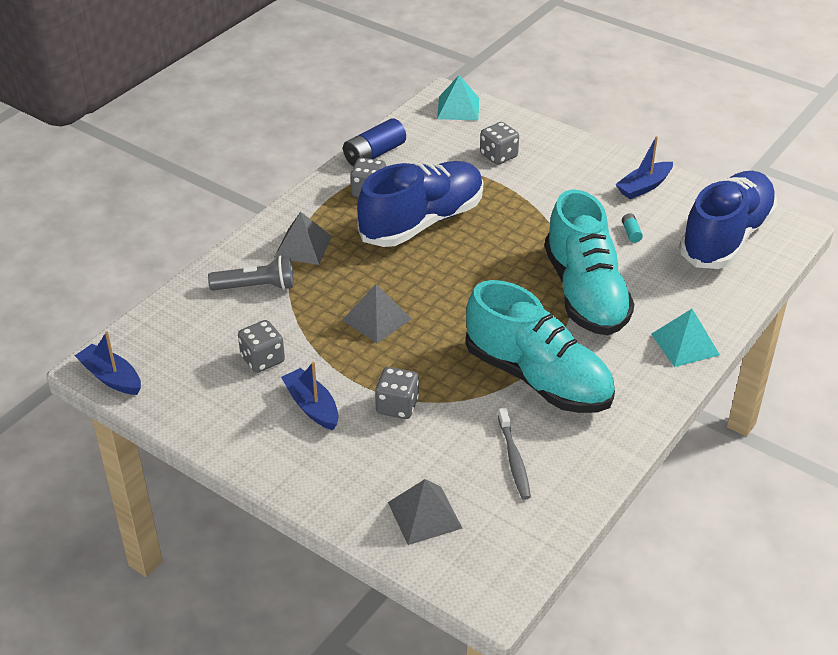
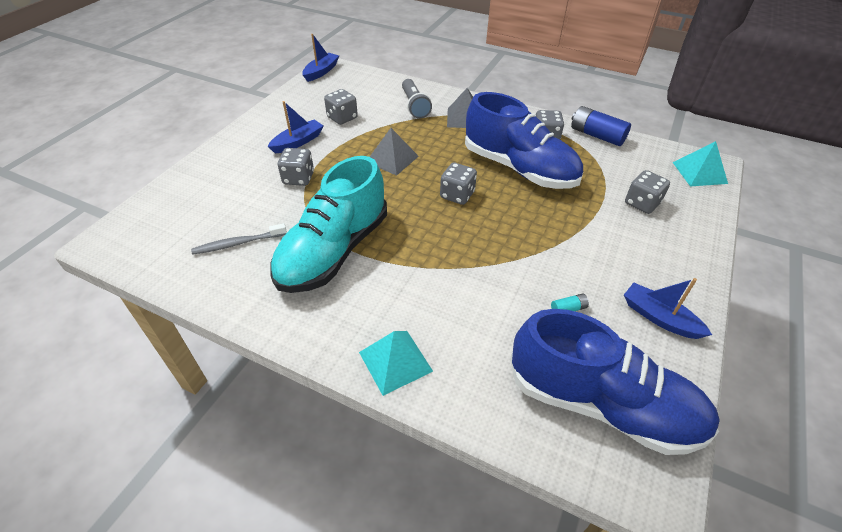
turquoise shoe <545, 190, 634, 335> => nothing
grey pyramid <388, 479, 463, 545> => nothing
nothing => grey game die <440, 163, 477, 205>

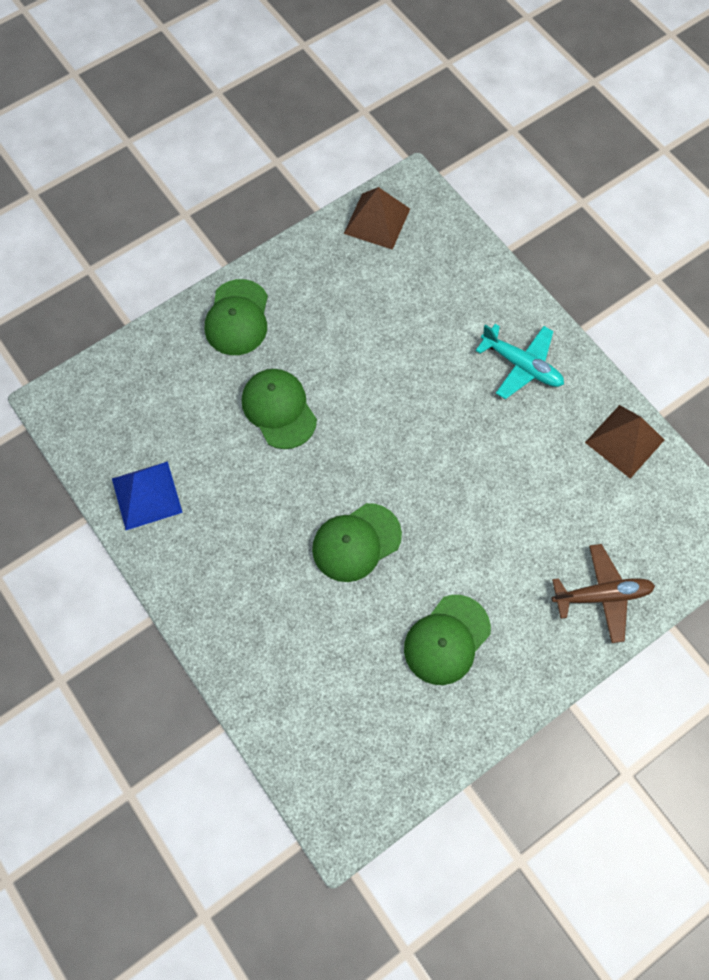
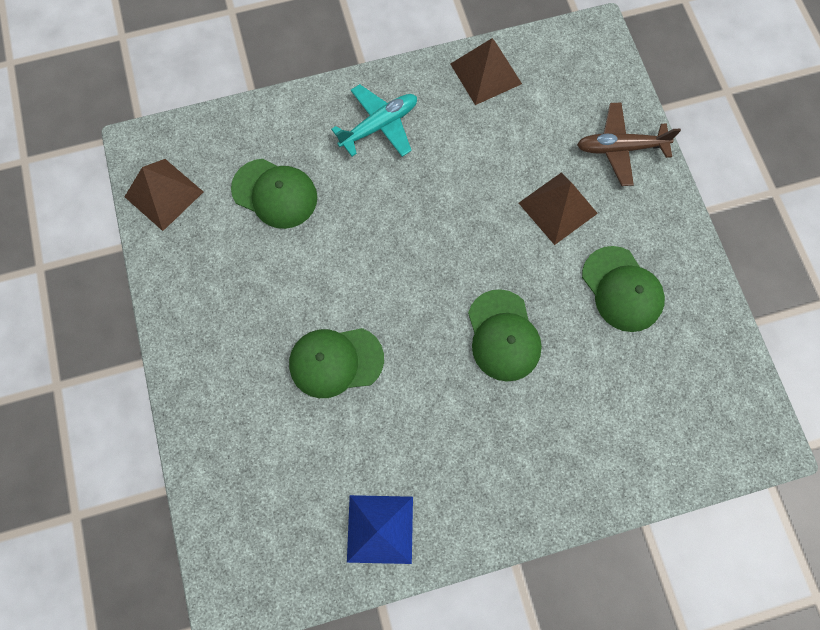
emerald cap <205, 279, 268, 355> => emerald cap <231, 159, 317, 229>, moved
russet toy plane <552, 544, 655, 643> => russet toy plane <577, 102, 681, 186>, 105 degrees counterclockwise
nothing => russet pyramid <519, 173, 598, 245>

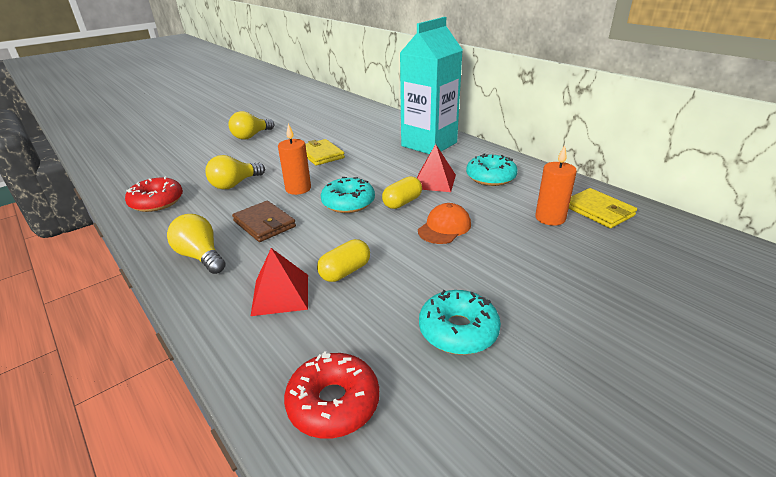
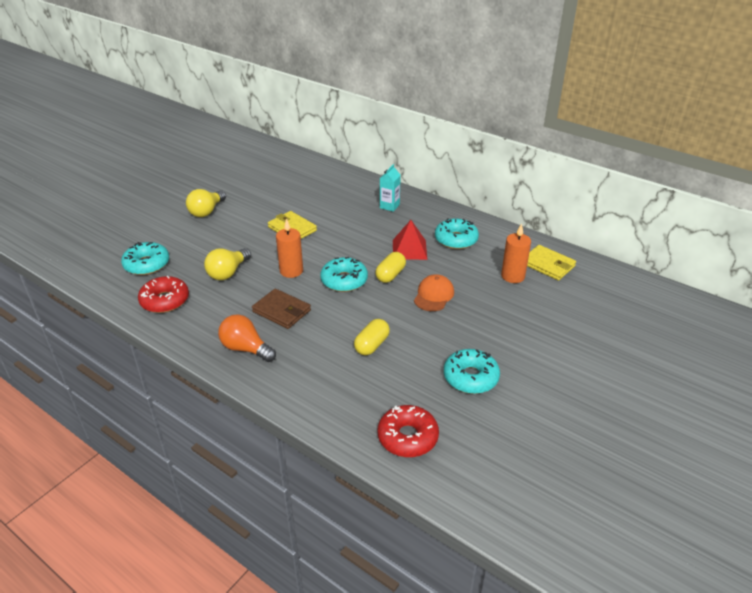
turquoise milk carton <400, 17, 463, 154> => turquoise milk carton <380, 164, 401, 212>, x0.40
yellow bulb <167, 214, 226, 274> => orange bulb <218, 314, 276, 362>
scarlet pyramid <251, 248, 308, 316> => nothing
nothing => turquoise glazed donut <121, 242, 169, 275>

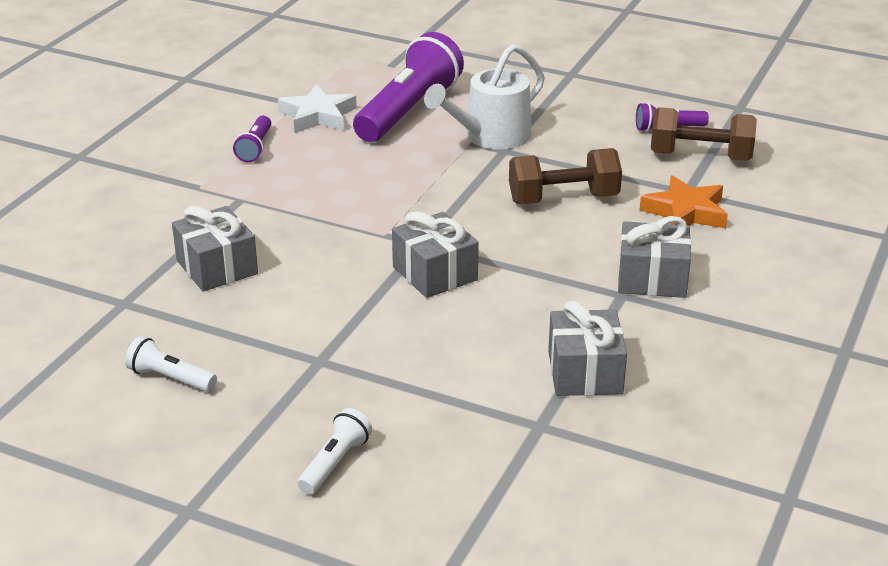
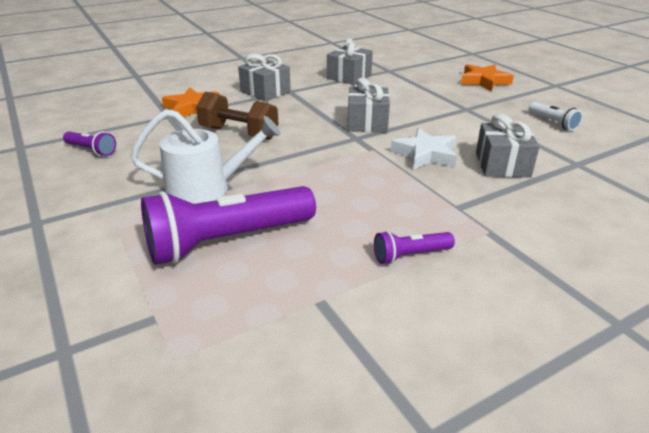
white star shape <278, 84, 357, 133> => white star shape <390, 128, 457, 170>, moved
russet free weight <651, 107, 757, 161> => nothing
royal purple pocket torch <233, 116, 271, 162> => royal purple pocket torch <374, 231, 455, 264>, 150 degrees counterclockwise
white pocket torch <297, 408, 372, 494> => orange star shape <461, 64, 514, 91>

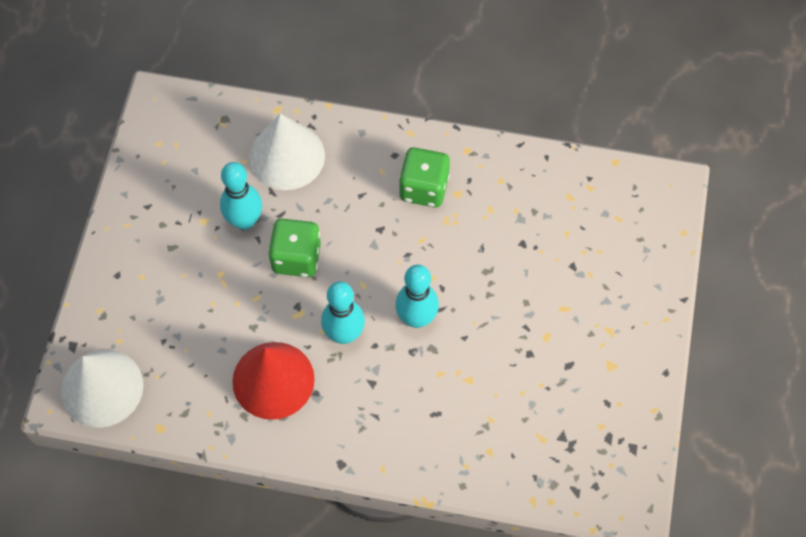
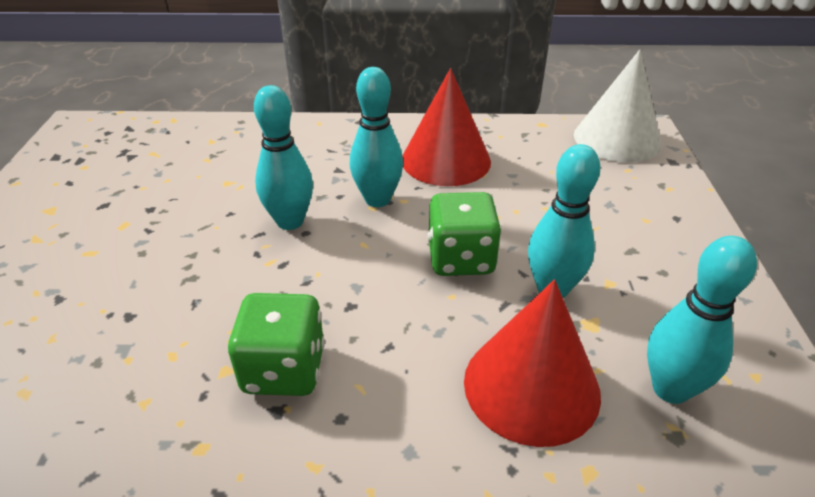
white cone shape <249, 114, 325, 190> => scarlet cone shape <464, 279, 601, 447>
nothing => turquoise bowling pin <647, 236, 757, 404>

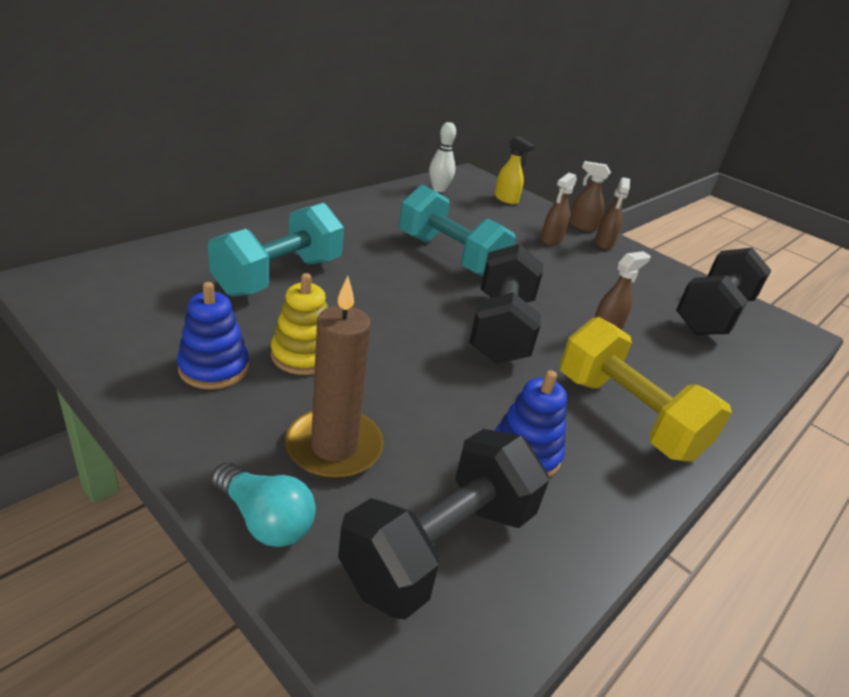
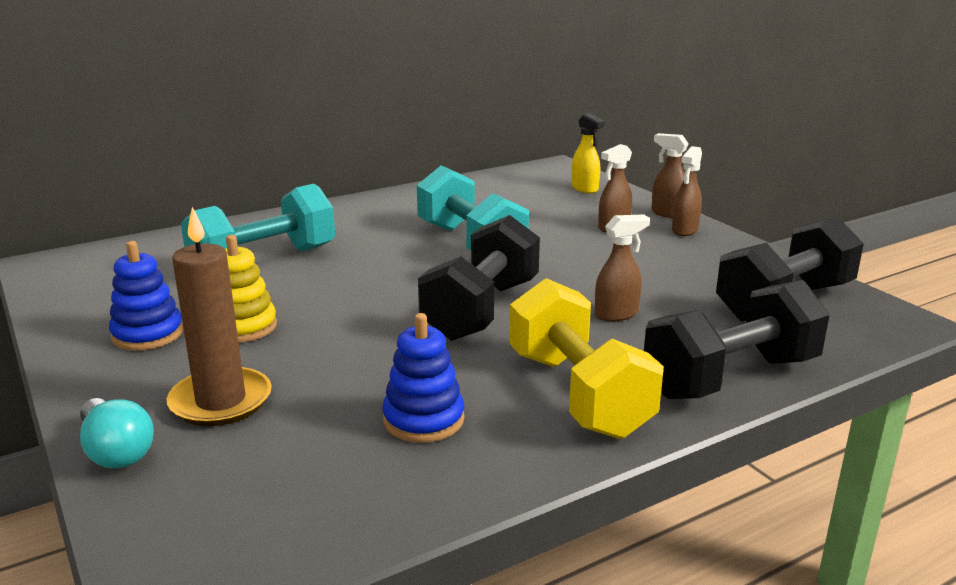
white bowling pin <429, 122, 456, 192> => nothing
black free weight <338, 429, 549, 620> => black free weight <644, 280, 830, 399>, moved

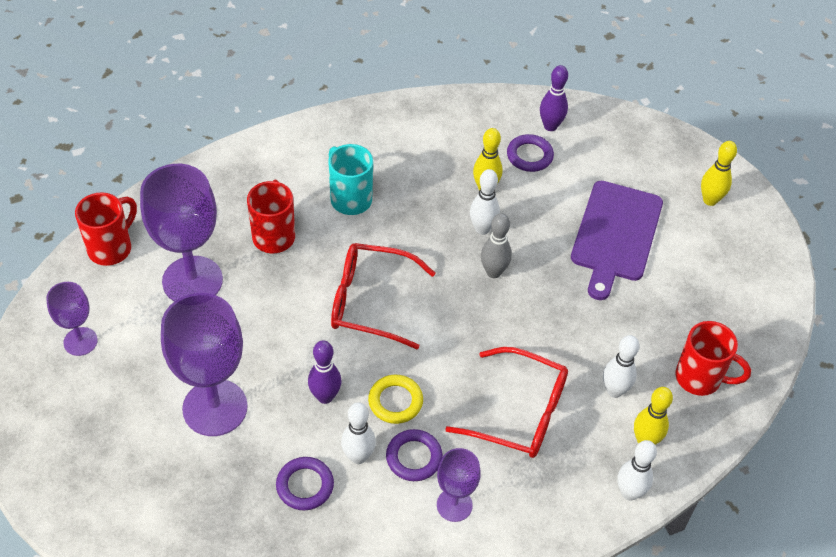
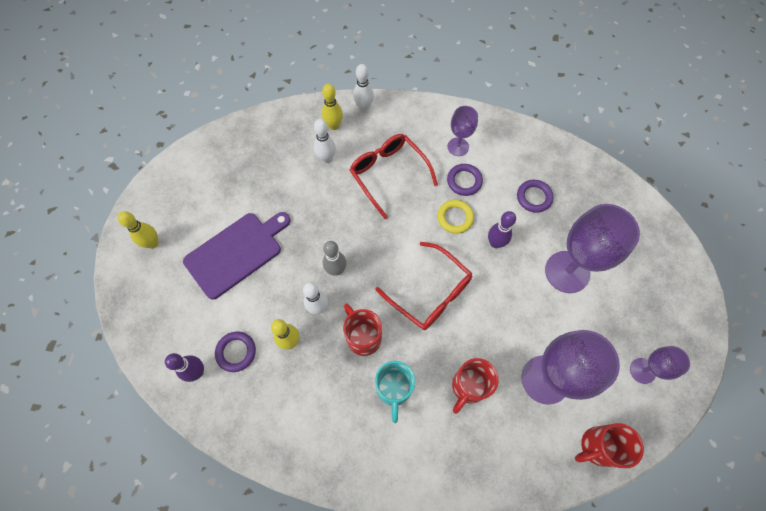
scarlet coffee mug <675, 321, 751, 396> => scarlet coffee mug <343, 304, 382, 356>, moved
white bowling pin <341, 402, 376, 464> => nothing

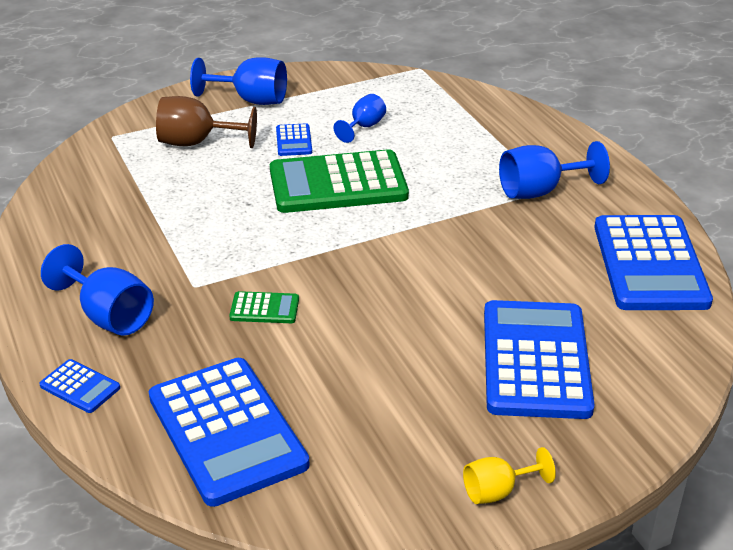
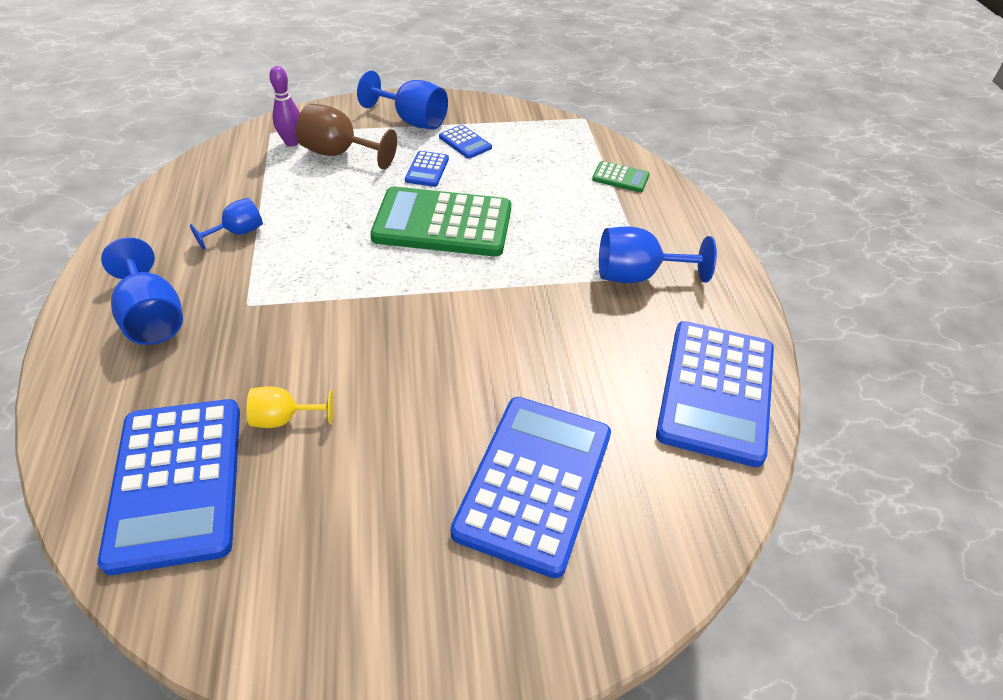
cobalt wine glass <333, 94, 386, 143> => cobalt wine glass <190, 198, 263, 250>, moved
emerald adding machine <229, 291, 299, 323> => emerald adding machine <592, 161, 650, 192>, moved
cobalt adding machine <39, 359, 120, 413> => cobalt adding machine <439, 125, 492, 159>, moved
yellow wine glass <463, 447, 556, 504> => yellow wine glass <246, 386, 334, 428>, moved
nothing => royal purple bowling pin <269, 66, 300, 147>

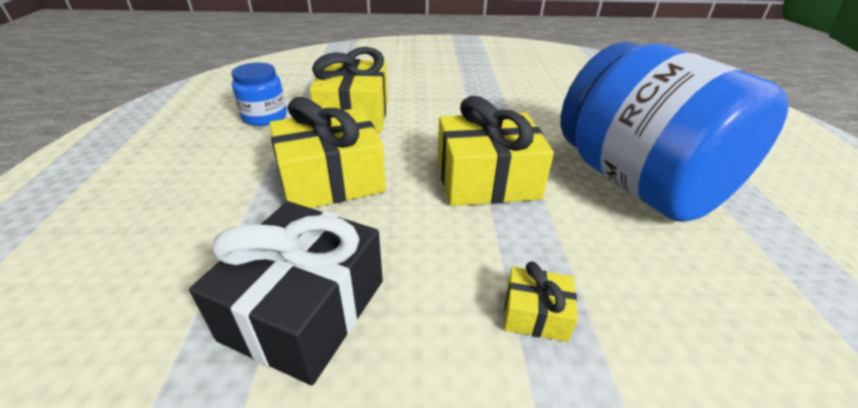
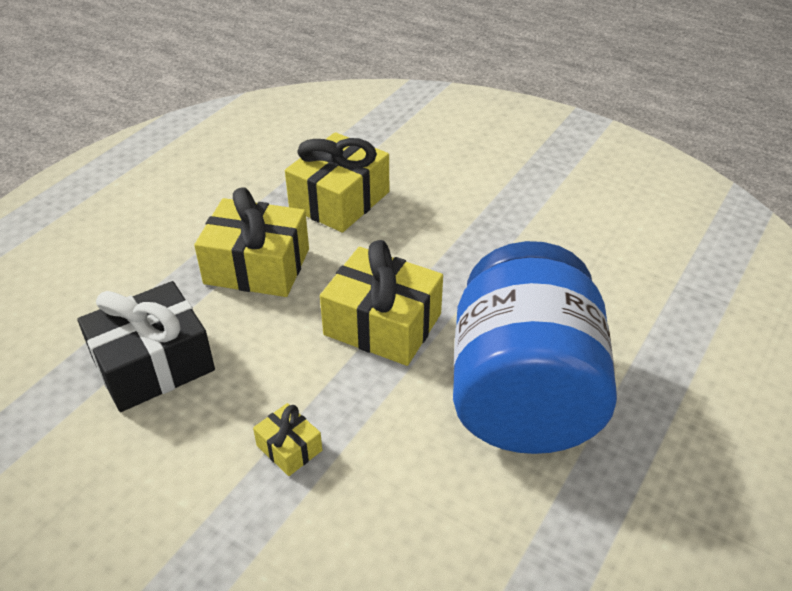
cobalt jam jar <231, 63, 287, 126> => nothing

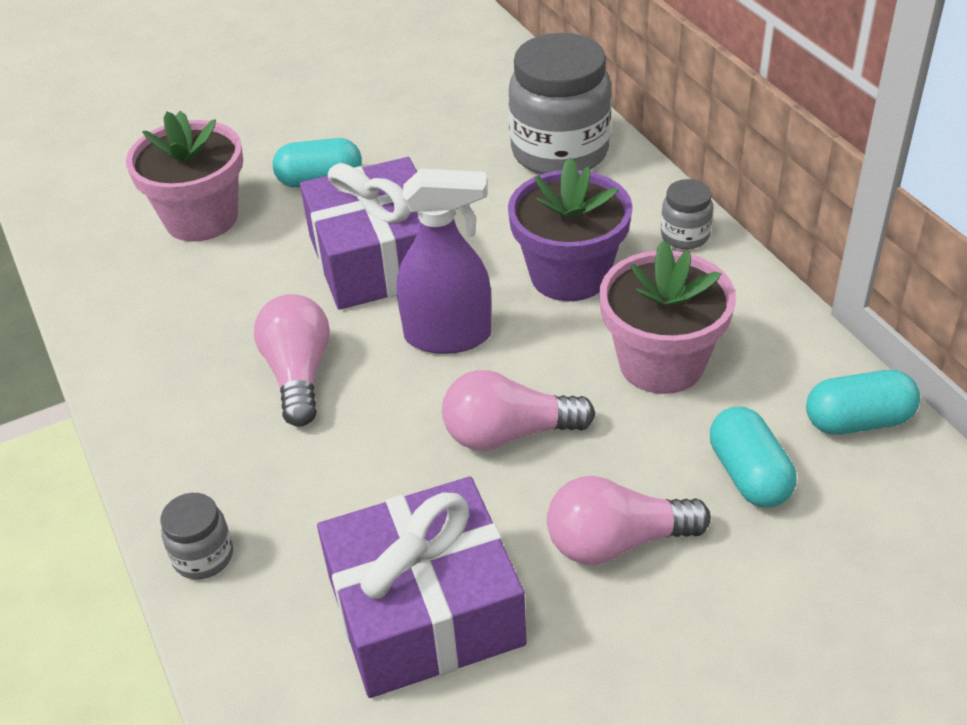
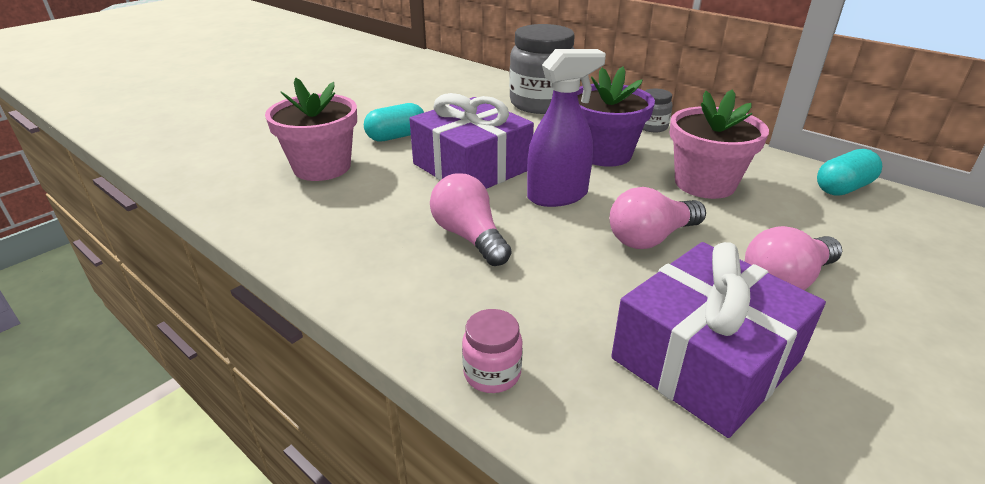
turquoise pill shape <710, 407, 797, 508> => nothing
grey jam jar <161, 493, 233, 579> => pink jam jar <462, 309, 523, 393>

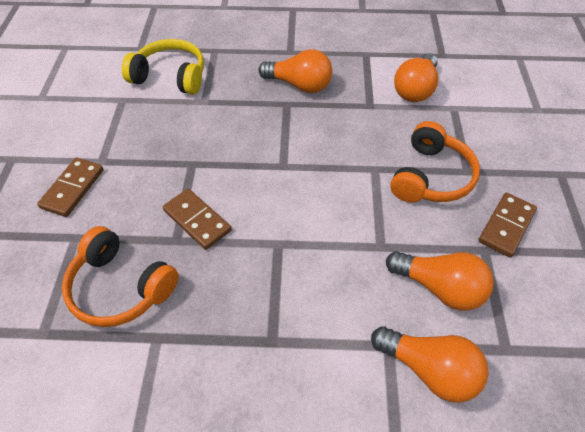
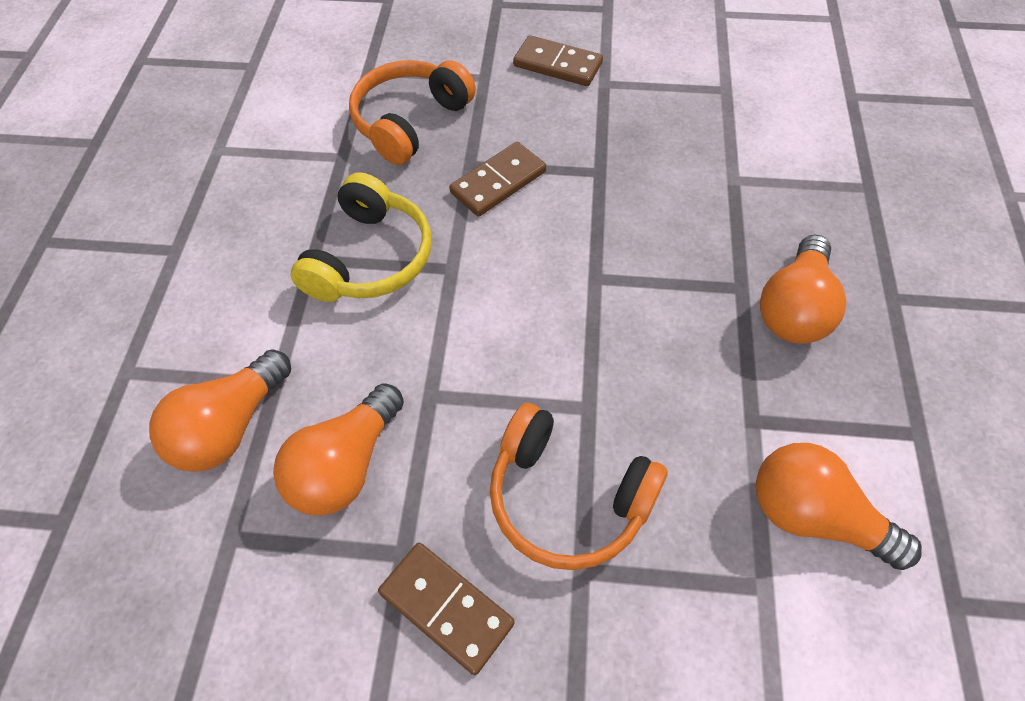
yellow headset <122, 39, 204, 95> => yellow headset <290, 172, 431, 302>, moved

